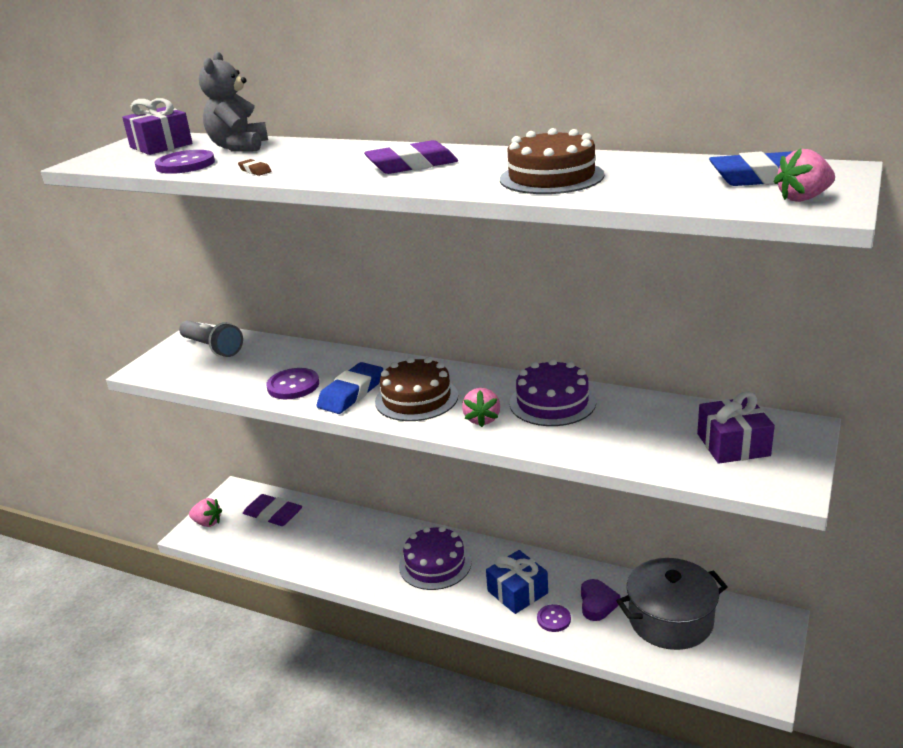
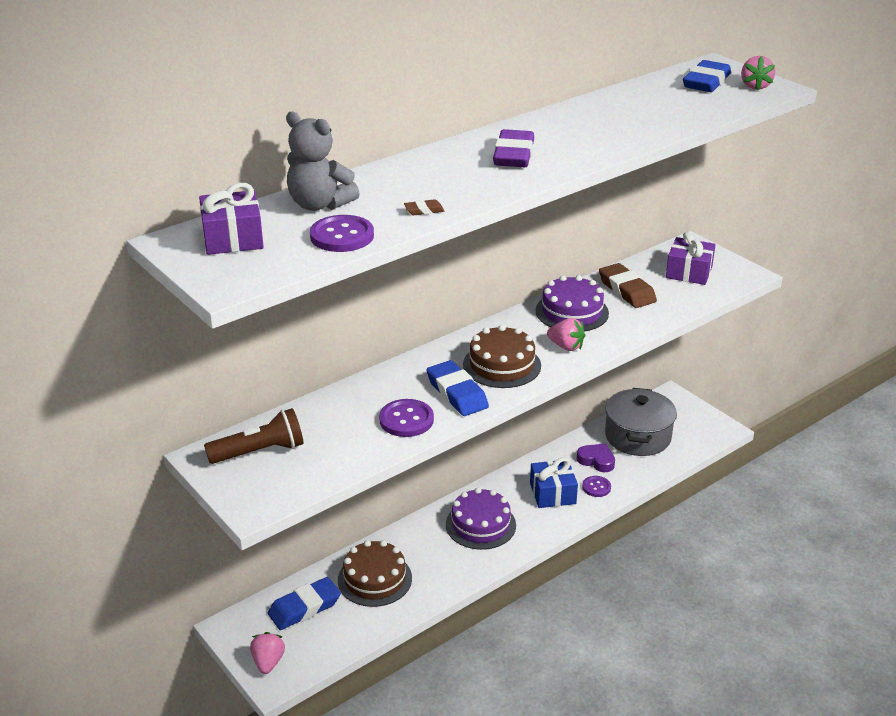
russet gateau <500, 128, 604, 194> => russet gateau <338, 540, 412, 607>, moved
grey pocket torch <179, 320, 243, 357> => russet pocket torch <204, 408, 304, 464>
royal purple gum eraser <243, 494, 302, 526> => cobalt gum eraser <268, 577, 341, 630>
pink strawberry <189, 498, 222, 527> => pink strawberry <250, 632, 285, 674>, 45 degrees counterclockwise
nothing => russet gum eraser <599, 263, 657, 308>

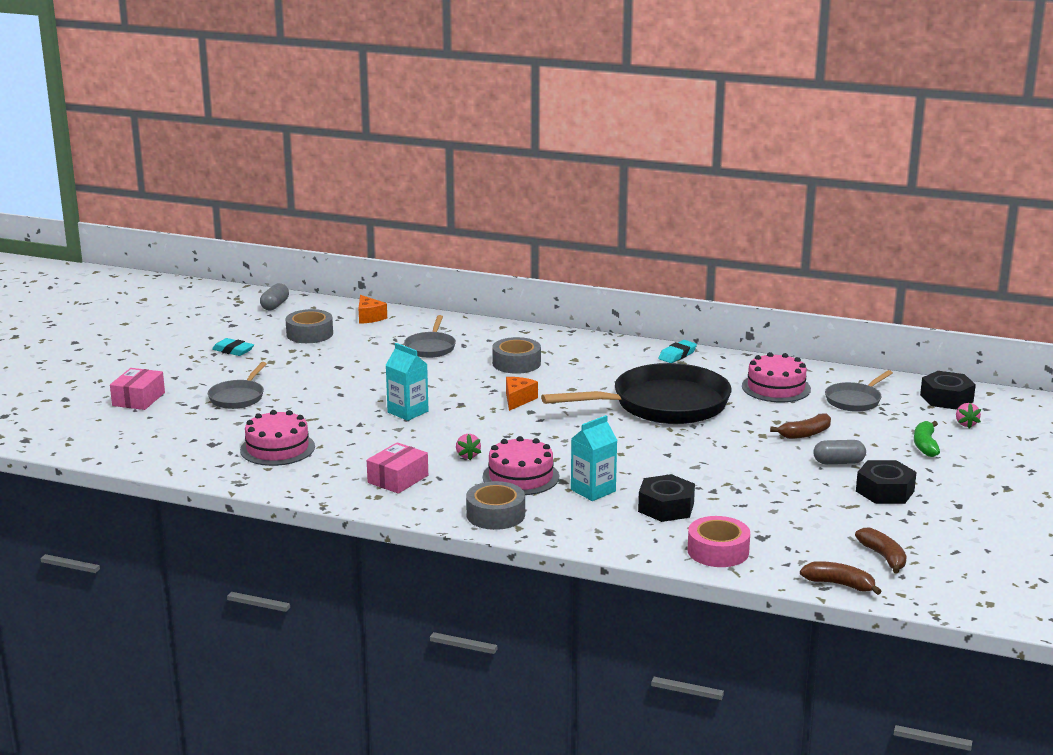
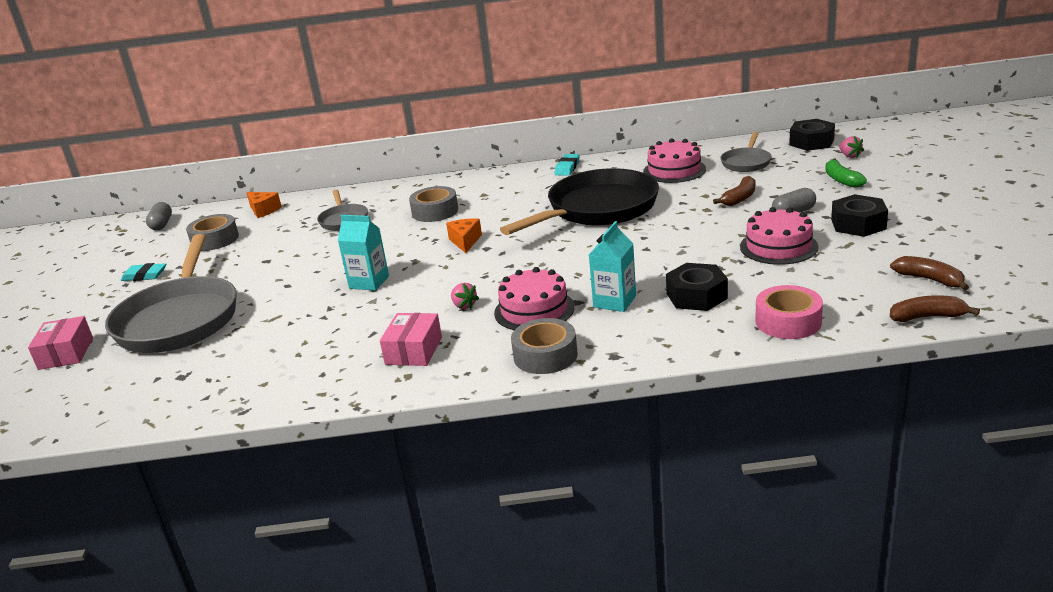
grey pan <208, 362, 267, 409> => grey pan <105, 234, 237, 353>, x2.09
pink gateau <240, 410, 315, 466> => pink gateau <740, 207, 819, 265>, moved

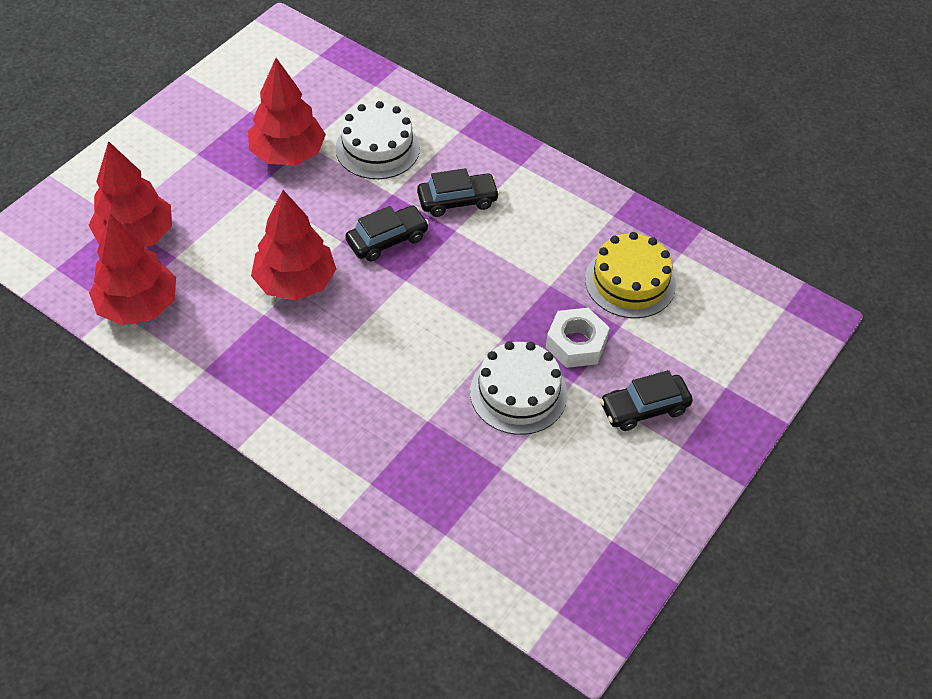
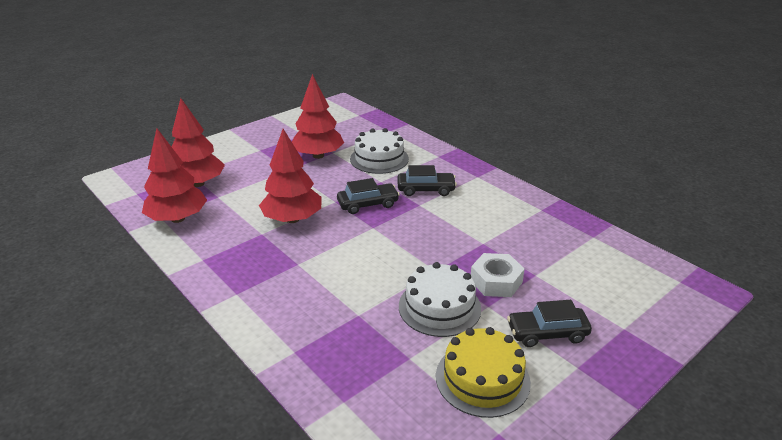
yellow gateau <585, 232, 676, 318> => yellow gateau <436, 327, 531, 418>, moved

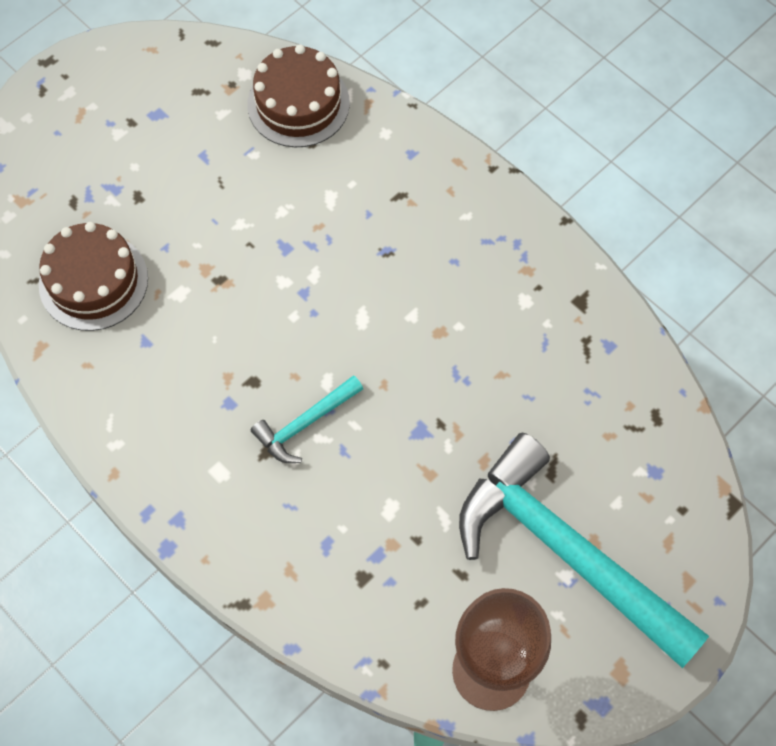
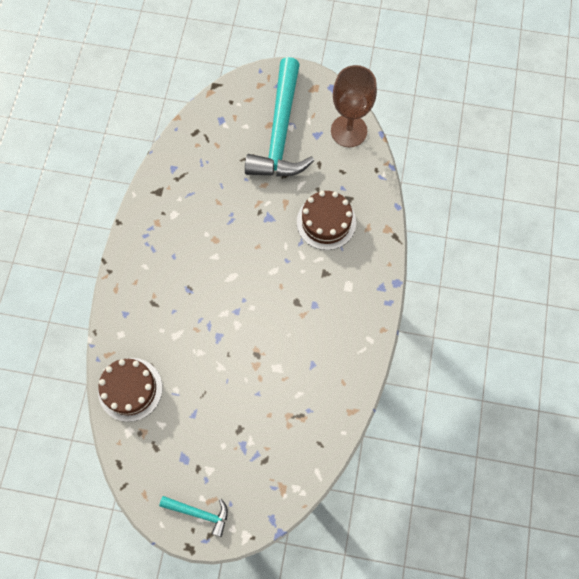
russet gateau <39, 222, 148, 331> => russet gateau <297, 191, 356, 250>, moved
turquoise claw hammer <251, 375, 363, 463> => turquoise claw hammer <159, 496, 228, 537>, moved

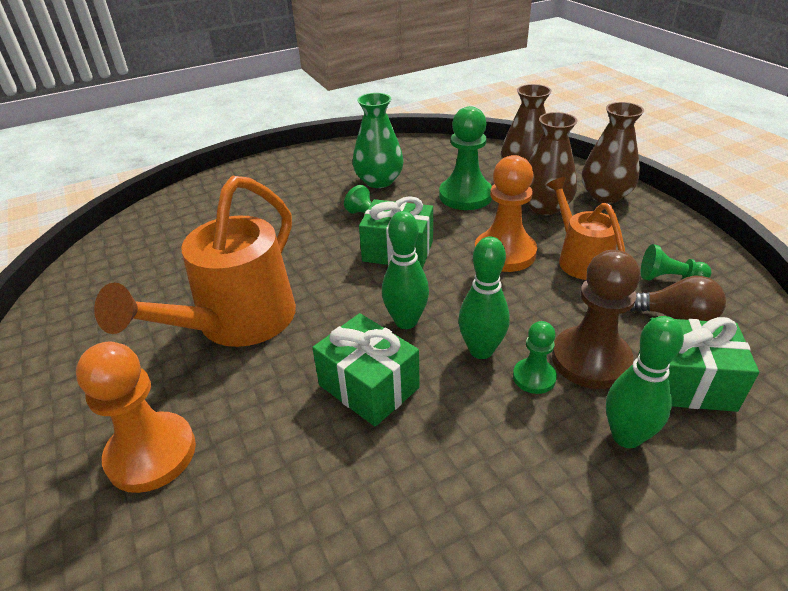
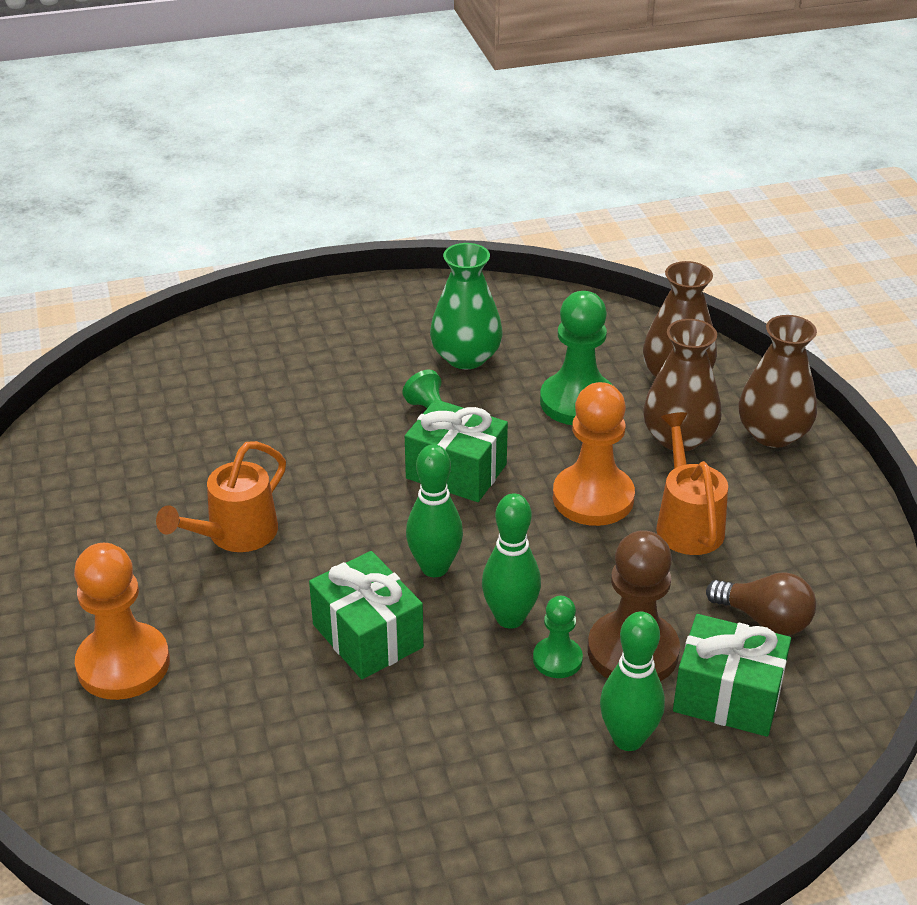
orange watering pot <94, 176, 296, 347> => orange watering pot <156, 441, 286, 552>, x0.58
emerald chess pawn <641, 244, 711, 280> => nothing

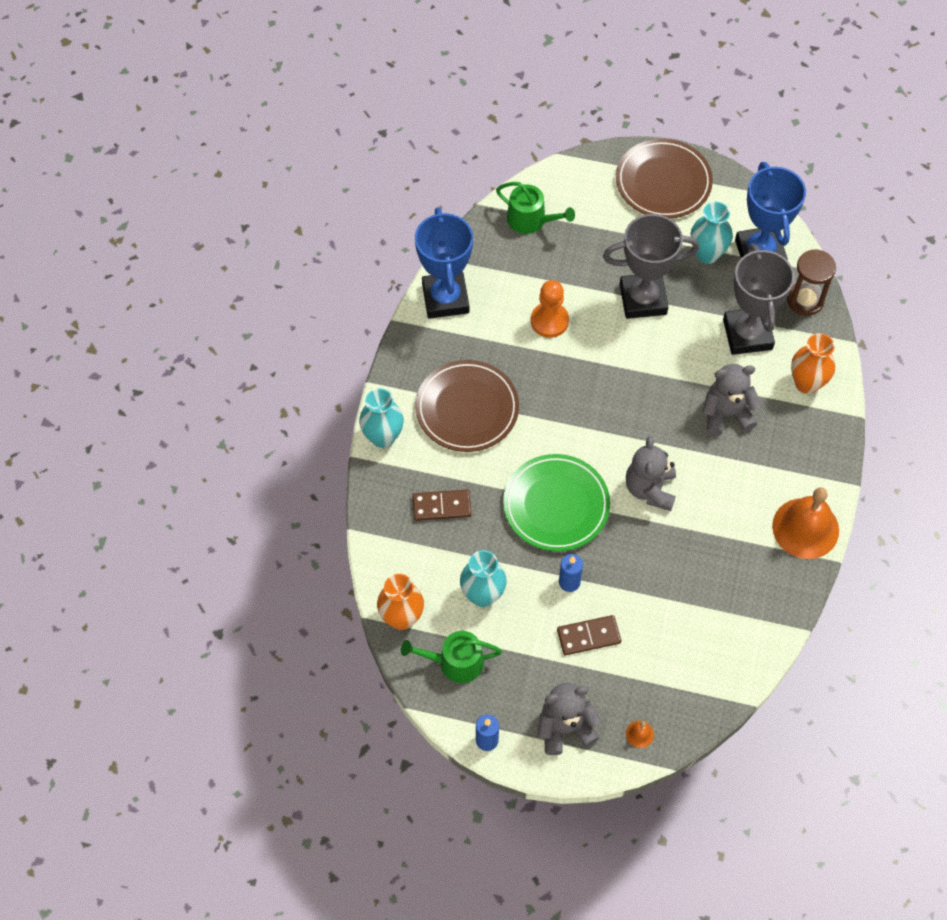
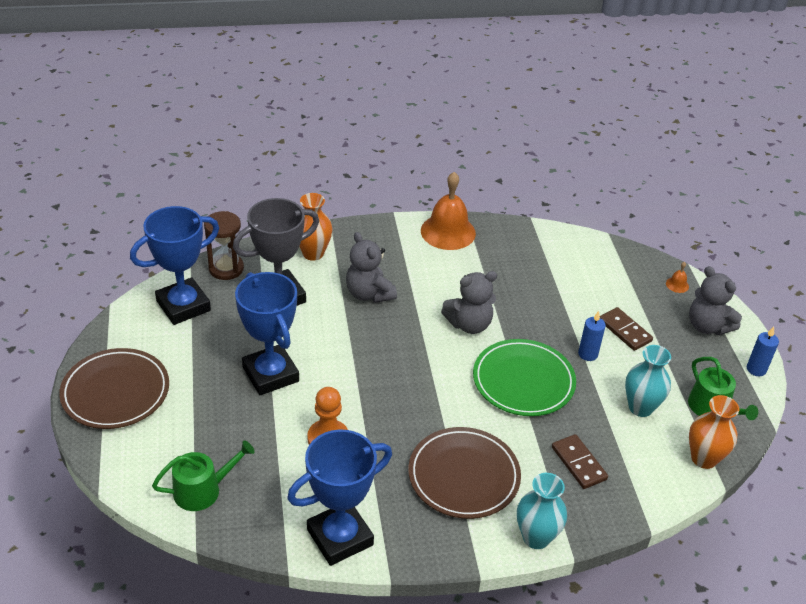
emerald watering pot <496, 182, 575, 234> => emerald watering pot <152, 440, 255, 511>, 60 degrees clockwise
turquoise vase <691, 202, 733, 264> => nothing
grey trophy <603, 214, 699, 319> => cobalt trophy <235, 272, 299, 395>

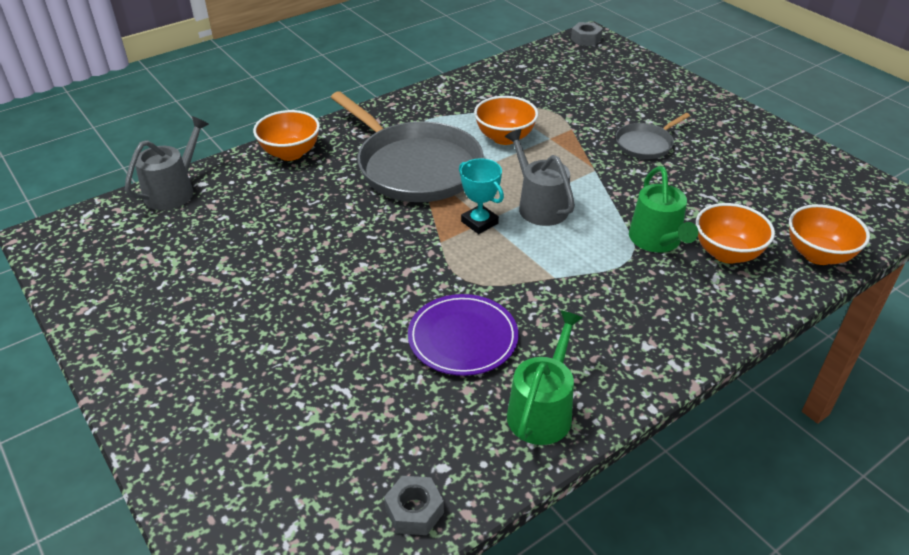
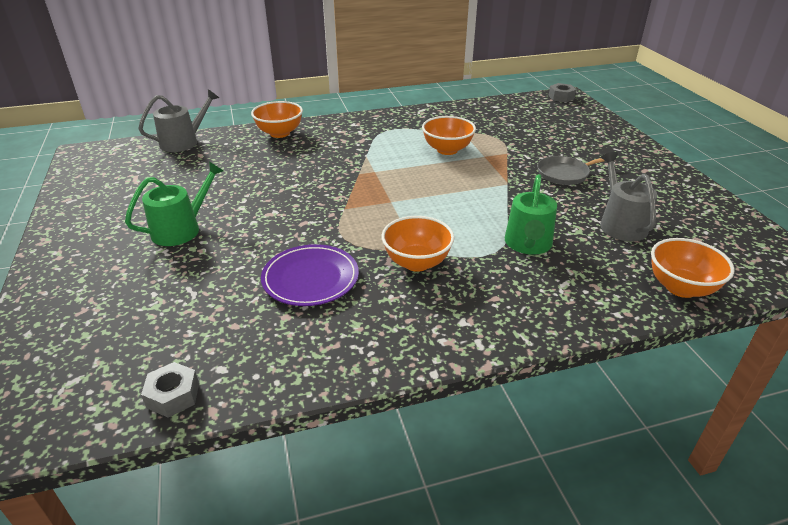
grey pan <331, 91, 483, 202> => nothing
grey watering pot <505, 129, 575, 226> => grey watering pot <600, 152, 657, 241>, moved
turquoise trophy <459, 158, 504, 234> => nothing
orange serving bowl <696, 203, 775, 264> => orange serving bowl <381, 216, 455, 272>, moved
emerald watering pot <507, 310, 583, 445> => emerald watering pot <125, 162, 223, 246>, moved

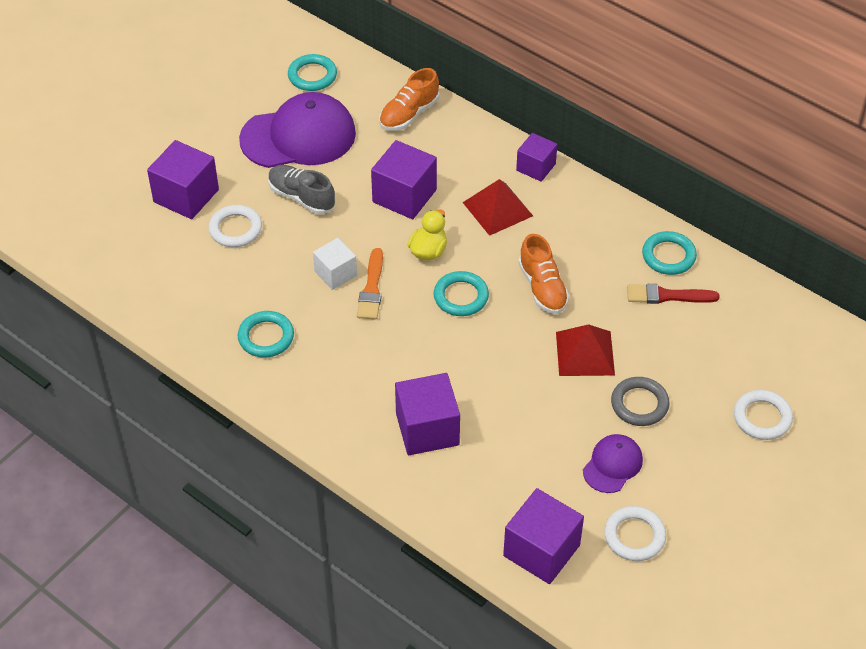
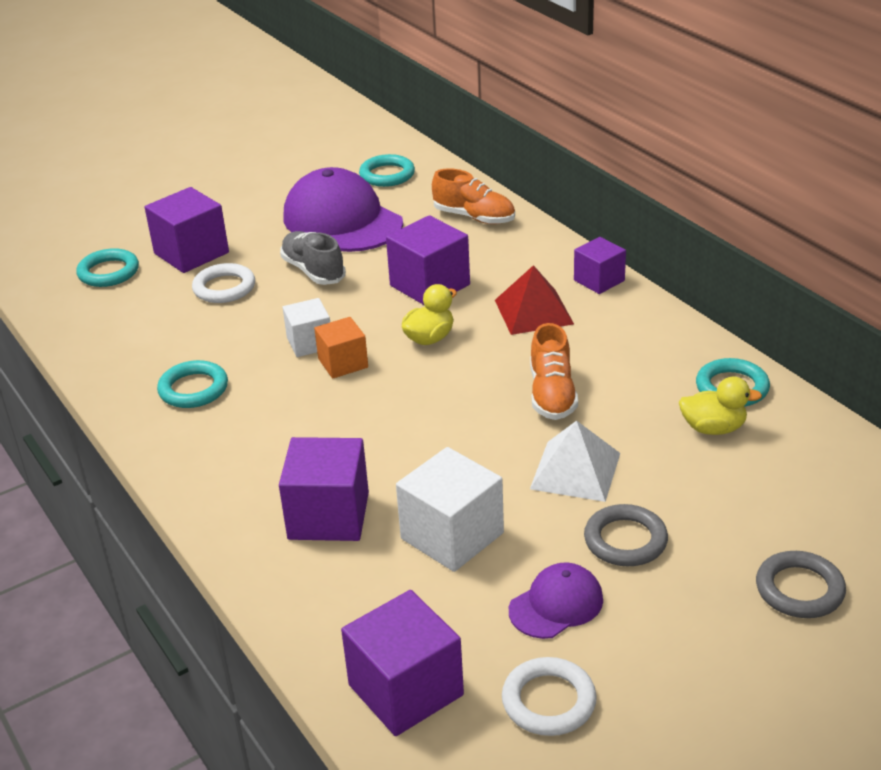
orange shoe <380, 68, 440, 131> => orange shoe <432, 168, 515, 224>, 120 degrees counterclockwise
royal purple cap <239, 92, 356, 168> => royal purple cap <283, 167, 403, 252>, 135 degrees counterclockwise
orange brush <357, 248, 383, 320> => orange solid cube <314, 317, 368, 379>
turquoise hoop <434, 271, 489, 316> => turquoise hoop <76, 248, 139, 287>, moved
scarlet brush <627, 284, 720, 304> => yellow rubber duck <679, 376, 762, 435>
scarlet pyramid <556, 324, 615, 376> => white pyramid <530, 420, 620, 502>
white hoop <734, 390, 793, 440> => grey hoop <756, 551, 846, 618>
nothing => white solid cube <396, 447, 504, 572>

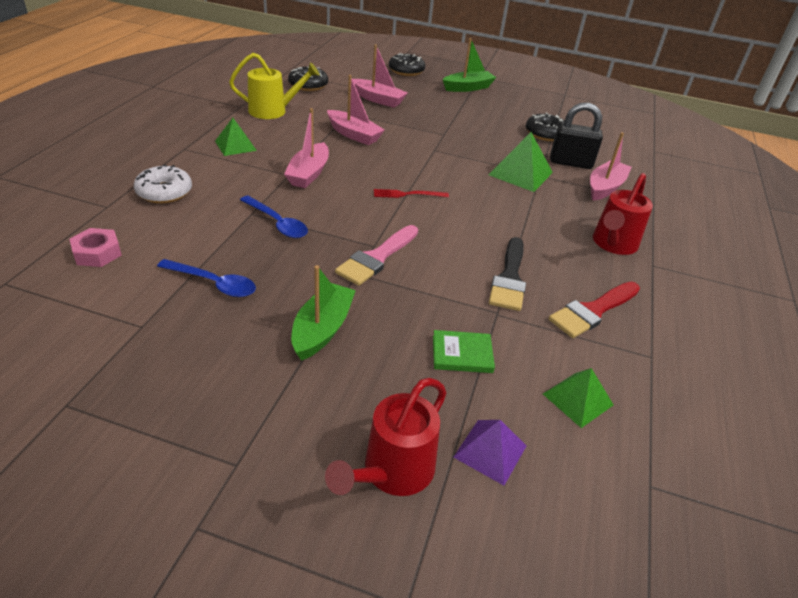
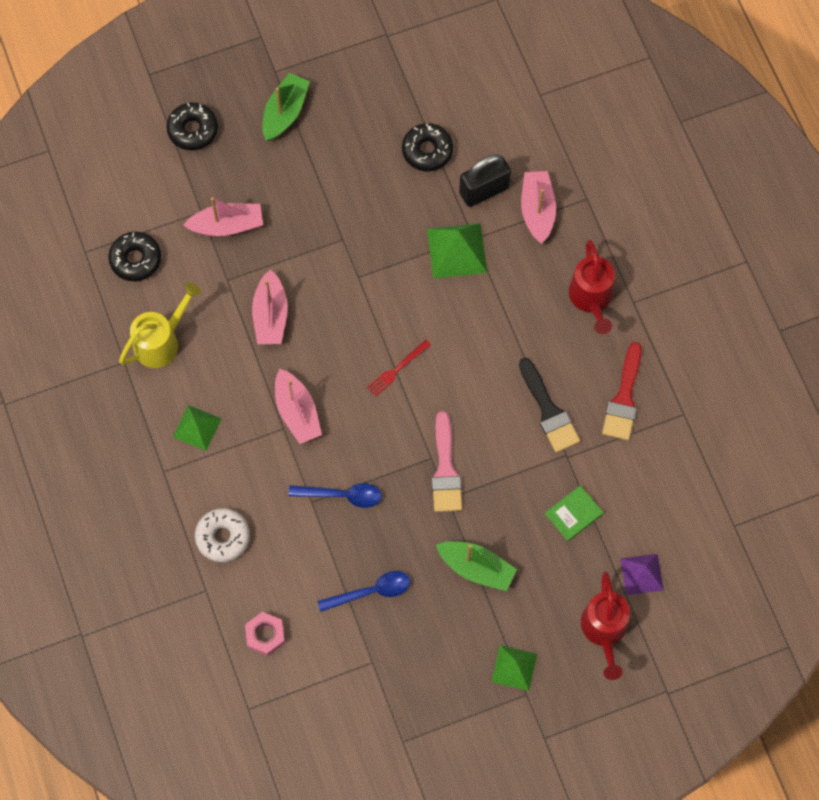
pink sailboat <327, 75, 385, 145> => pink sailboat <252, 269, 288, 344>, 90 degrees clockwise
emerald sailboat <291, 265, 356, 361> => emerald sailboat <436, 541, 517, 591>, 135 degrees clockwise
emerald pyramid <543, 368, 613, 428> => emerald pyramid <492, 645, 537, 691>, moved

